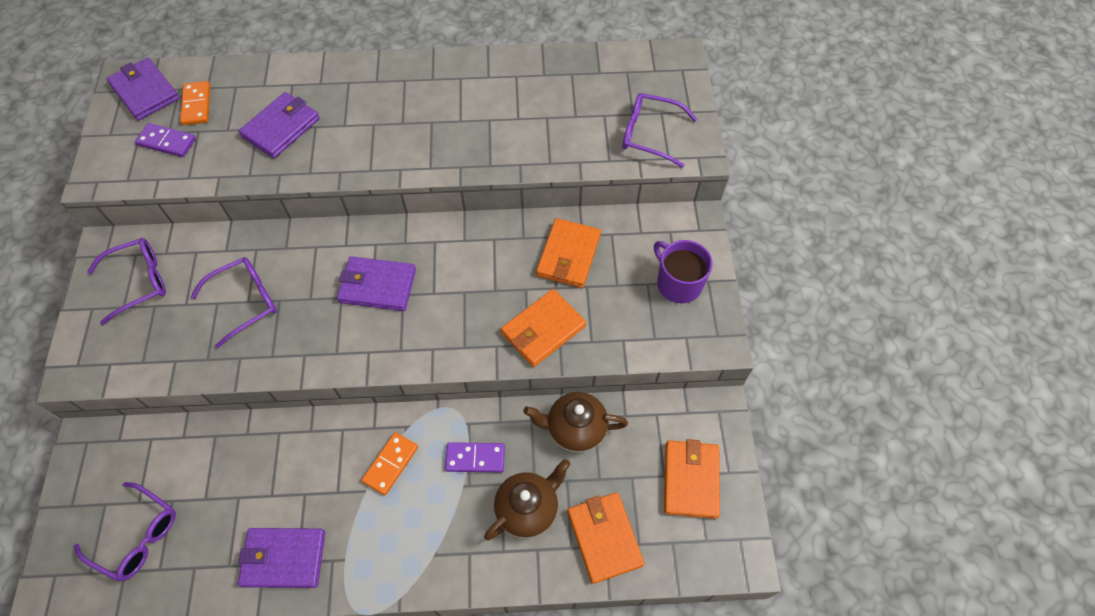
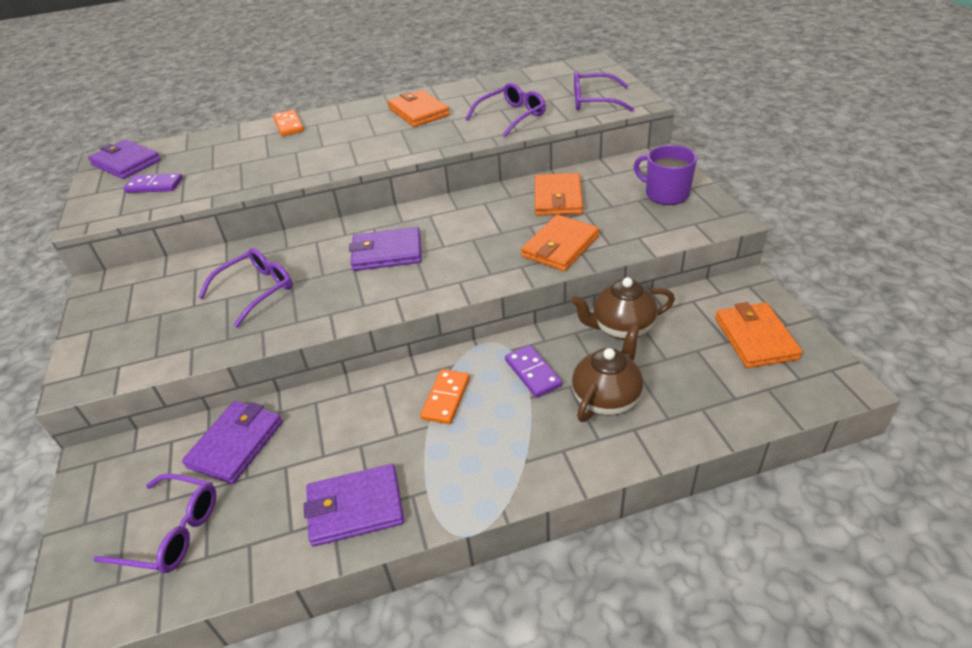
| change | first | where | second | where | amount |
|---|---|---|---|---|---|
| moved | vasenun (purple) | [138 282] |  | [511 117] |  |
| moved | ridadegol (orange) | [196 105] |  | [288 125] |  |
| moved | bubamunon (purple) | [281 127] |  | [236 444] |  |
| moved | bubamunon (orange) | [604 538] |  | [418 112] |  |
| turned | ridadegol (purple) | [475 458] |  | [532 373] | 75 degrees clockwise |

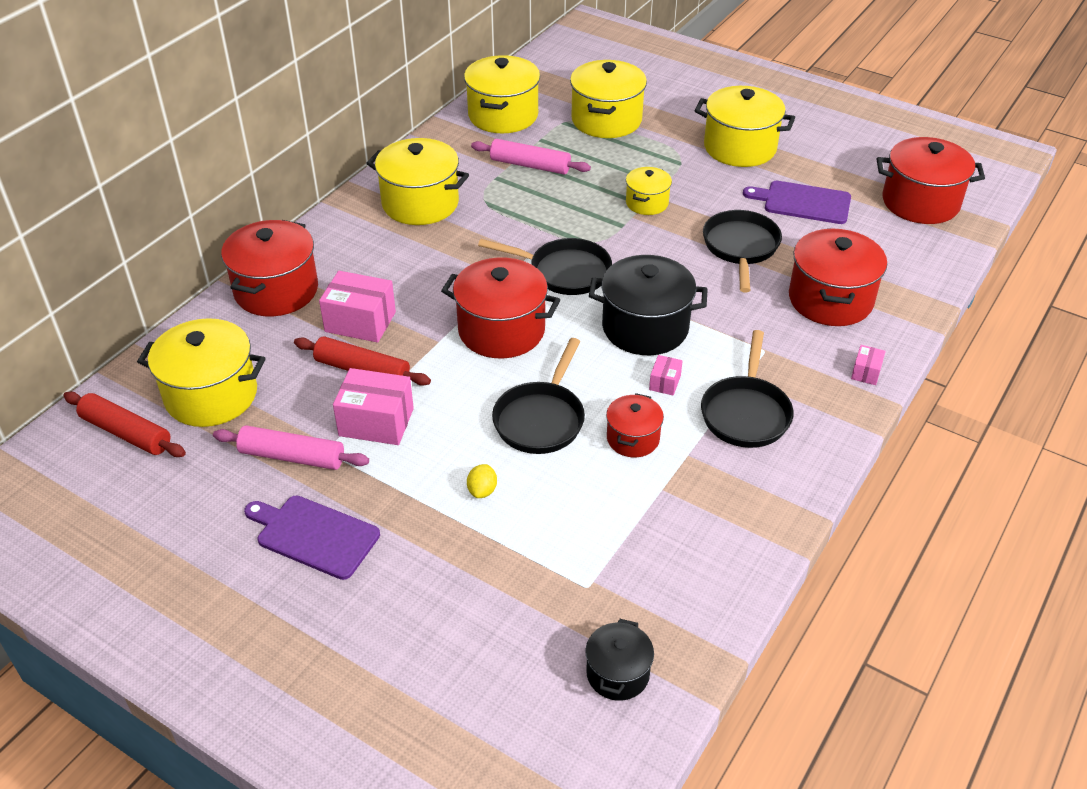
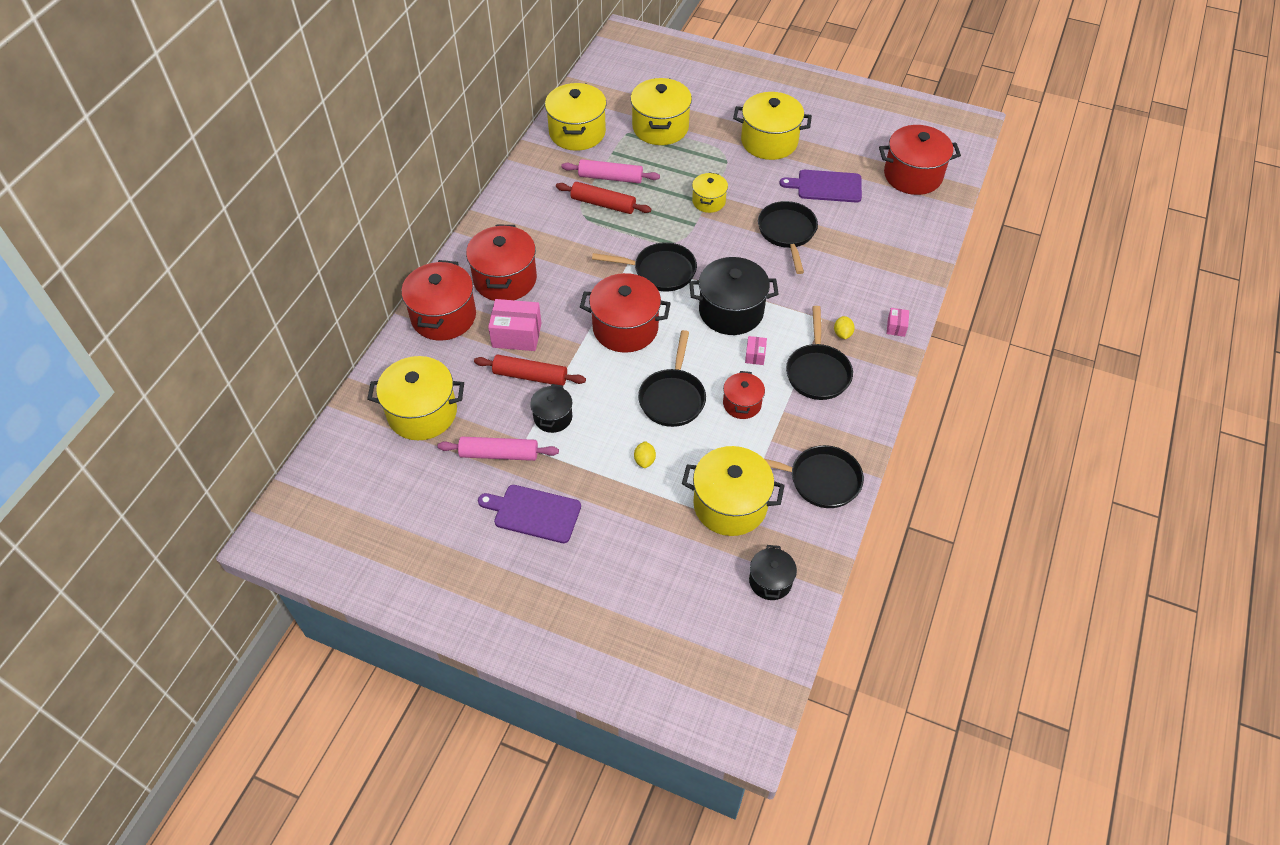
| change | first | where | second | where | amount |
|---|---|---|---|---|---|
| added |  |  | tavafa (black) | [819 480] |  |
| added |  |  | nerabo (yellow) | [842 334] |  |
| moved | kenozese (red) | [126 432] |  | [603 204] |  |
| moved | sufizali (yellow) | [420 203] |  | [730 505] |  |
| moved | sufizali (red) | [830 300] |  | [505 279] |  |
| replaced | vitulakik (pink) | [376 422] | sufizali (black) | [553 417] |  |

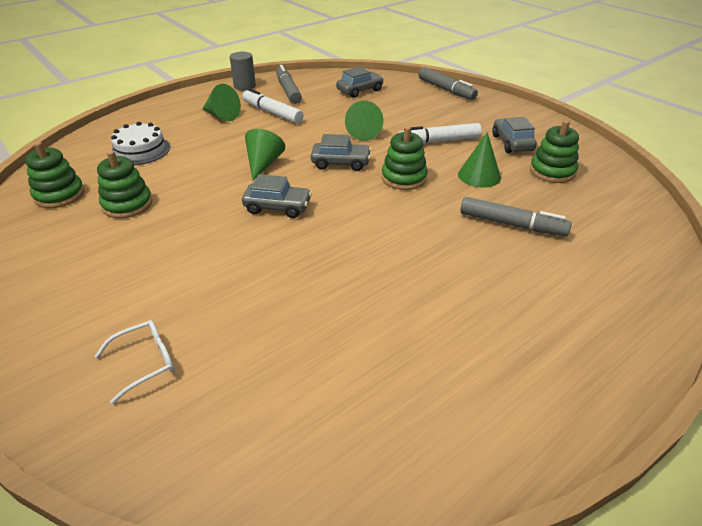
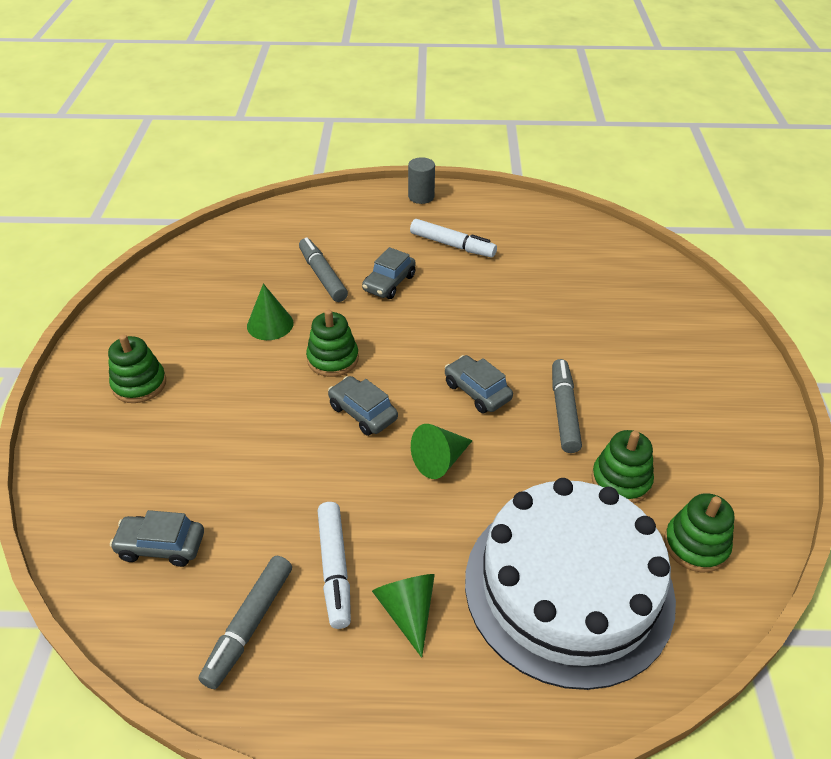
| change | first | where | second | where | amount |
|---|---|---|---|---|---|
| removed | vasenun (white) | [145 362] |  |  |  |
| removed | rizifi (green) | [364 132] |  |  |  |
| moved | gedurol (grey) | [244 86] |  | [421 197] |  |
| moved | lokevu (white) | [438 141] |  | [452 245] |  |
| moved | lokevu (grey) | [446 90] |  | [564 411] |  |
| moved | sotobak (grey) | [512 143] |  | [389 283] |  |
| moved | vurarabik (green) | [552 171] |  | [139 384] |  |
| resized | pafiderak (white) | [140 150] |  | [568 587] | x2.30 |

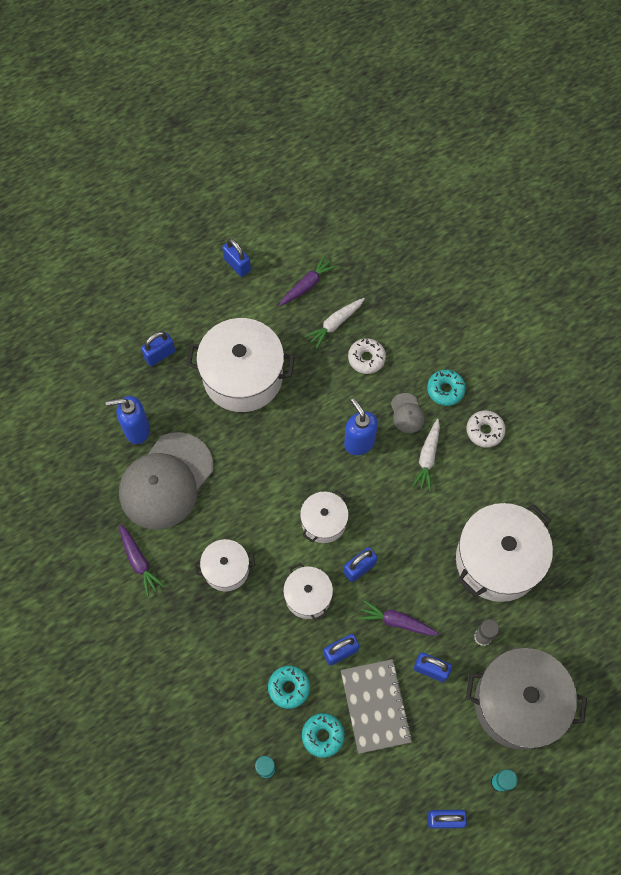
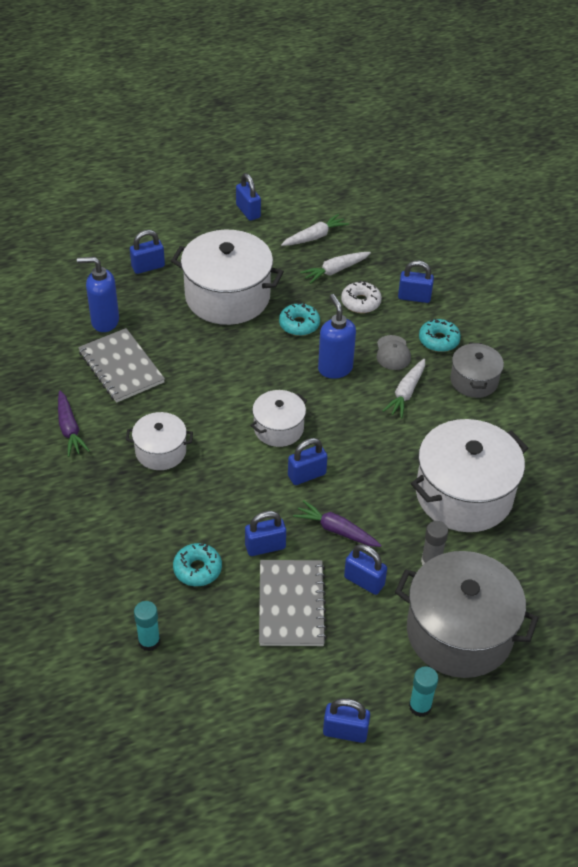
| change | first | where | second | where | amount |
|---|---|---|---|---|---|
| removed | sufizali (white) | [308 596] |  |  |  |
| added |  |  | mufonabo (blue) | [414 297] |  |
| moved | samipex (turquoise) | [323 736] |  | [299 324] |  |
| replaced | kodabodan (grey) | [166 481] | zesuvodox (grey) | [121 367] |  |
| replaced | samipex (white) | [485 431] | sufizali (grey) | [474 381] |  |
| recoloured | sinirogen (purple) | [307 285] | sinirogen (white) | [314 237] |  |

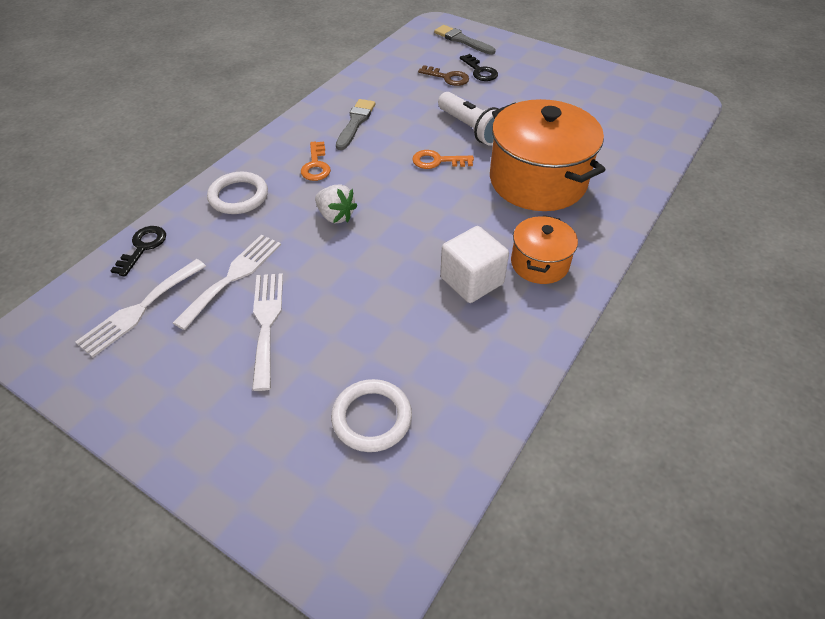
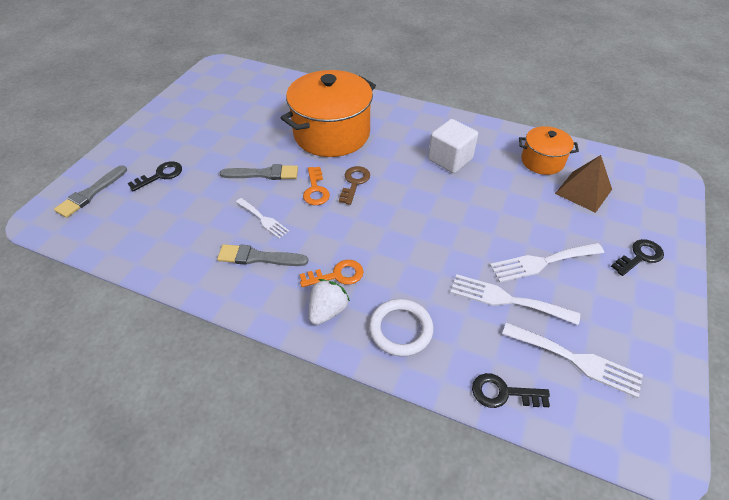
| change | first | where | second | where | amount |
|---|---|---|---|---|---|
| added |  |  | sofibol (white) | [263 219] |  |
| added |  |  | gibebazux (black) | [640 256] |  |
| moved | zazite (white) | [335 216] |  | [327 311] |  |
| moved | gibebazux (brown) | [448 78] |  | [354 182] |  |
| moved | sufizali (orange) | [539 263] |  | [542 161] |  |
| replaced | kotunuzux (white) | [372 418] | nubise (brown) | [583 191] |  |
| replaced | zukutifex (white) | [471 129] | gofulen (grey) | [263 174] |  |

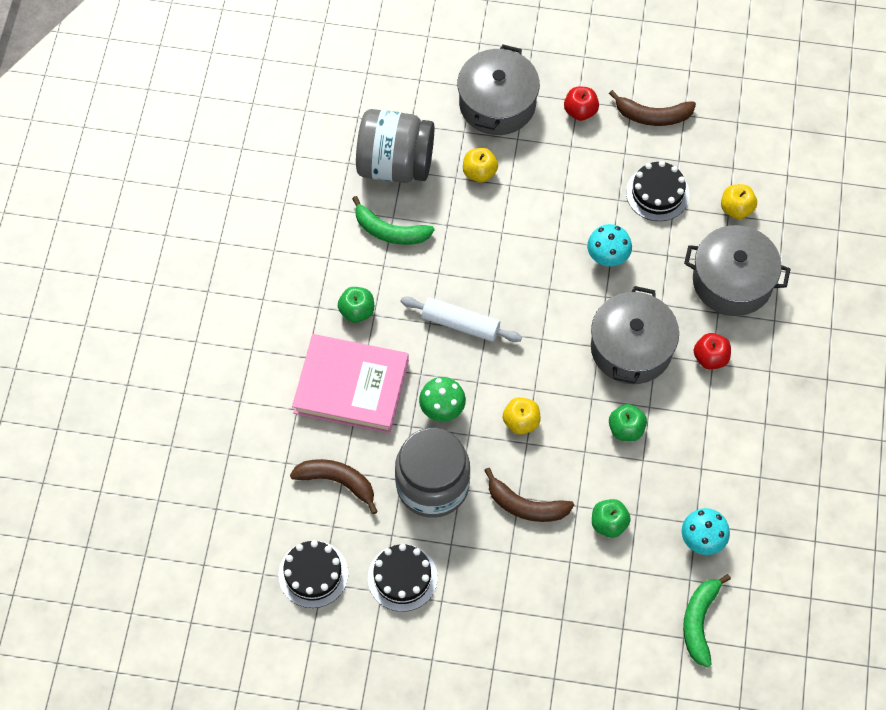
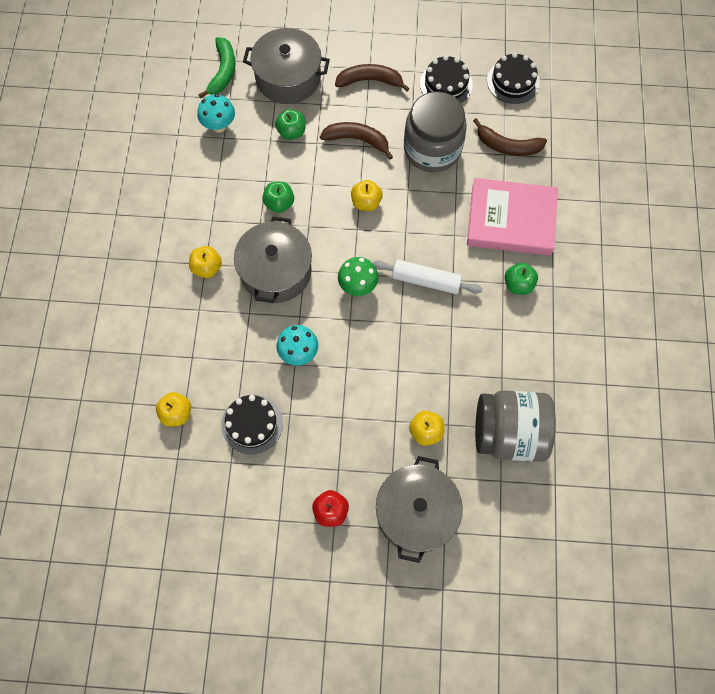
| change | first | where | second | where | amount |
|---|---|---|---|---|---|
| removed | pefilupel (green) | [390 231] |  |  |  |
| moved | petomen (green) | [442 410] |  | [358 286] |  |
| moved | pefilupel (brown) | [652 116] |  | [370 81] |  |
| moved | sufizali (grey) | [732 281] |  | [288 77] |  |
| recoloured | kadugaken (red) | [710 358] | kadugaken (yellow) | [207 268] |  |

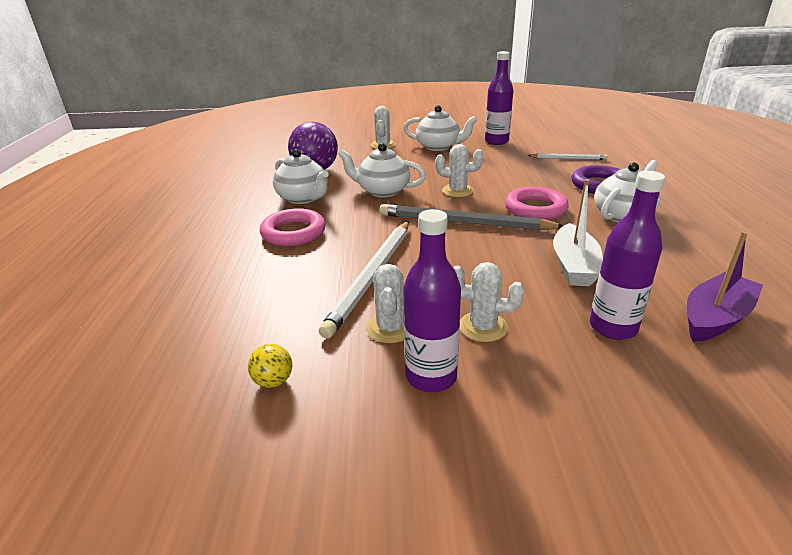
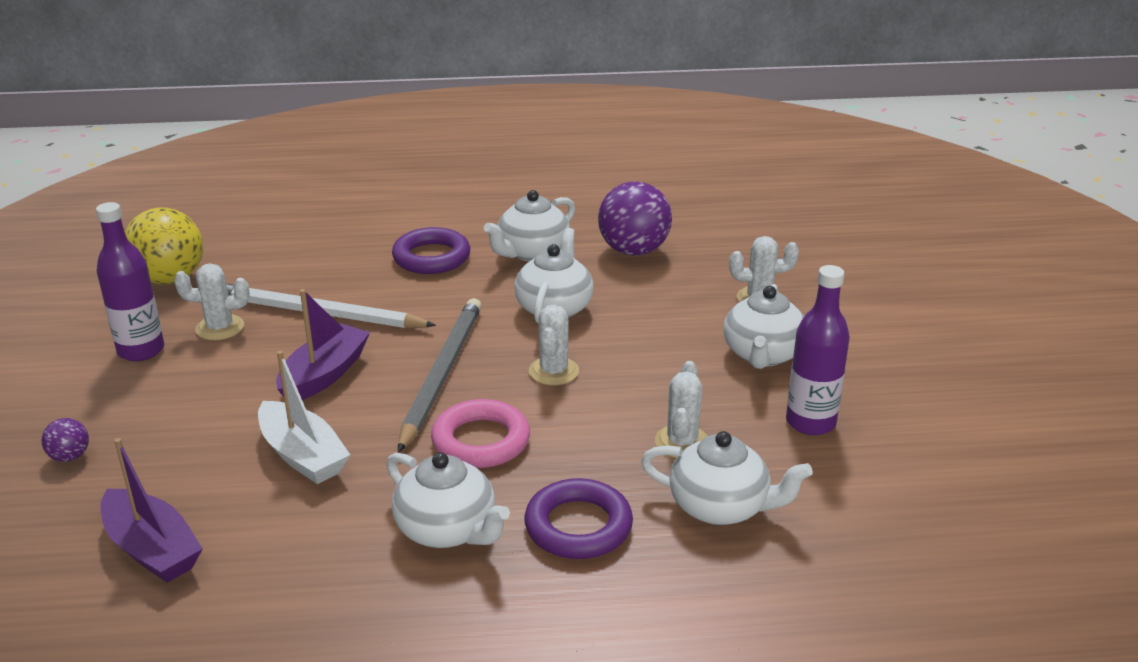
| change | first | where | second | where | amount |
|---|---|---|---|---|---|
| removed | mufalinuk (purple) | [613 327] |  |  |  |
| added |  |  | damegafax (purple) | [70 457] |  |
| added |  |  | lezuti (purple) | [324 375] |  |
| moved | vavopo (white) | [483 327] |  | [682 442] |  |
| replaced | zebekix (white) | [568 158] | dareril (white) | [720 507] |  |
| recoloured | kotunuzux (pink) | [293 233] | kotunuzux (purple) | [431 257] |  |
| turned | lezuti (white) | [574 266] |  | [302 455] | 135 degrees counterclockwise |
| resized | damegafax (yellow) | [273 381] |  | [170 279] | x2.18 |

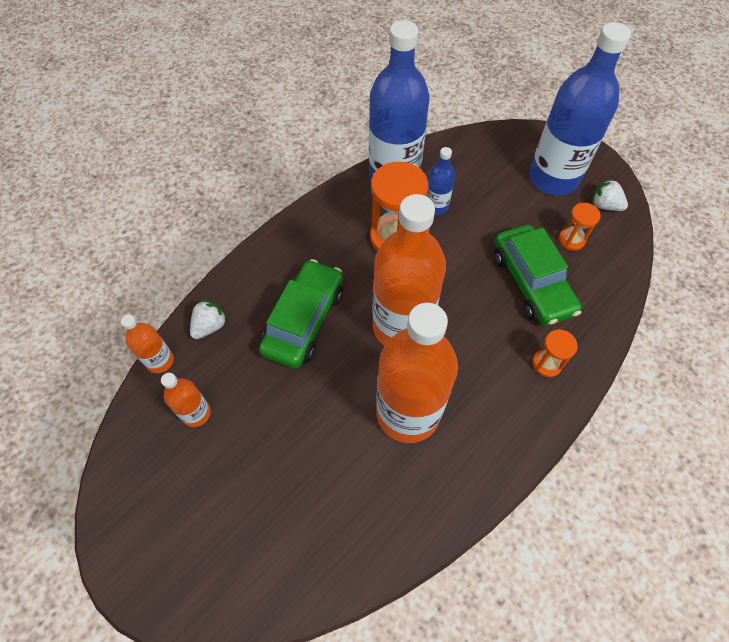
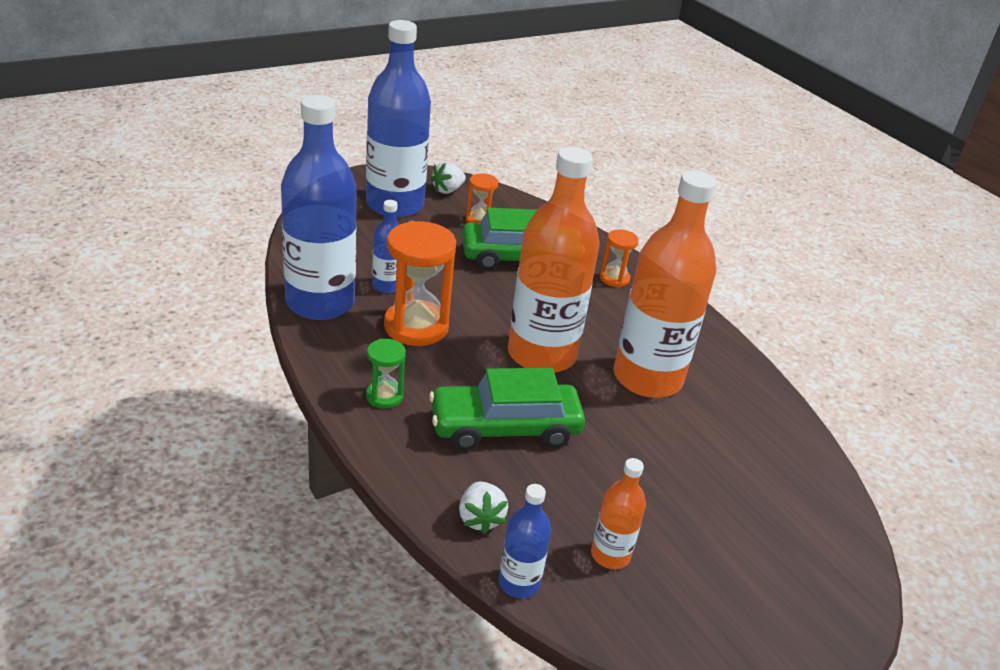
| change | first | where | second | where | amount |
|---|---|---|---|---|---|
| added |  |  | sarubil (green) | [384 396] |  |
| recoloured | mufalinuk (orange) | [160 361] | mufalinuk (blue) | [519 583] |  |
| turned | zazite (white) | [210 326] |  | [480 518] | 150 degrees counterclockwise |
| turned | sotobak (green) | [304 320] |  | [504 427] | 45 degrees counterclockwise |

